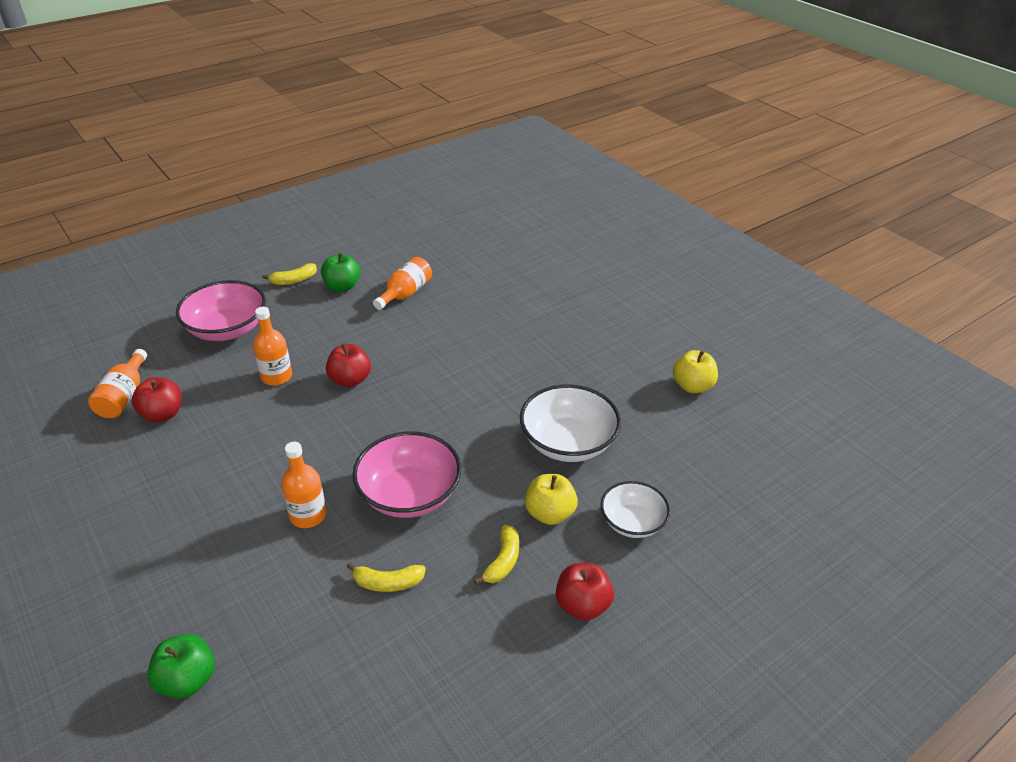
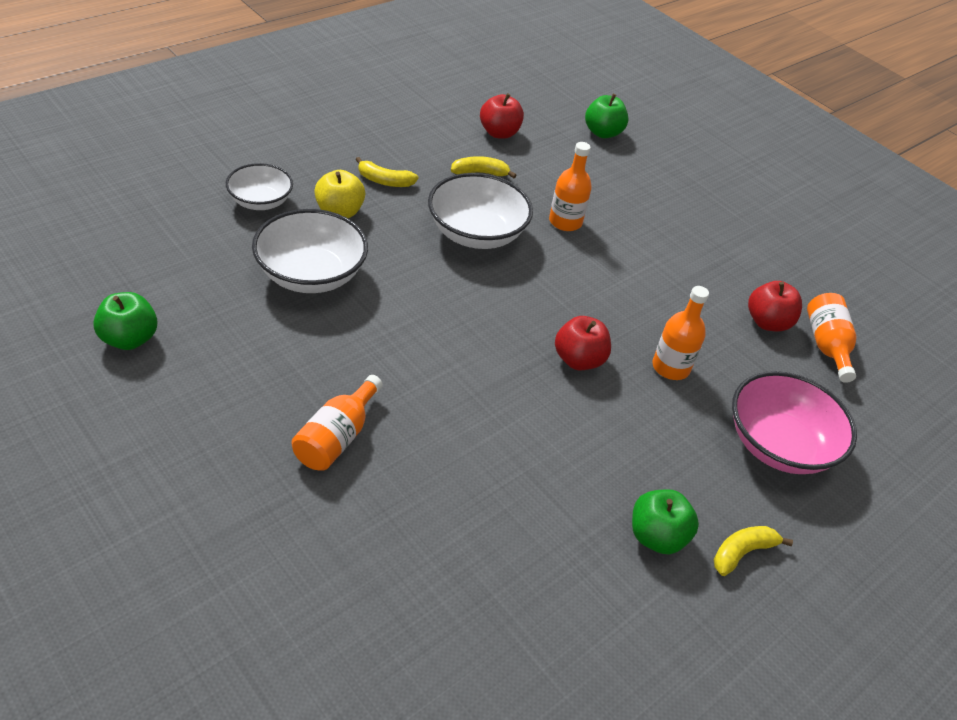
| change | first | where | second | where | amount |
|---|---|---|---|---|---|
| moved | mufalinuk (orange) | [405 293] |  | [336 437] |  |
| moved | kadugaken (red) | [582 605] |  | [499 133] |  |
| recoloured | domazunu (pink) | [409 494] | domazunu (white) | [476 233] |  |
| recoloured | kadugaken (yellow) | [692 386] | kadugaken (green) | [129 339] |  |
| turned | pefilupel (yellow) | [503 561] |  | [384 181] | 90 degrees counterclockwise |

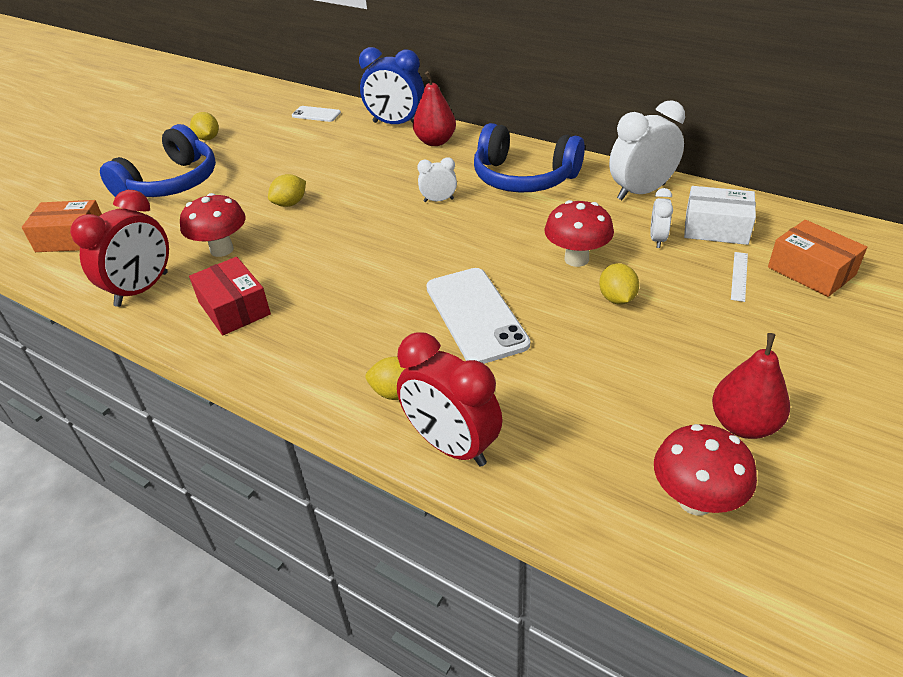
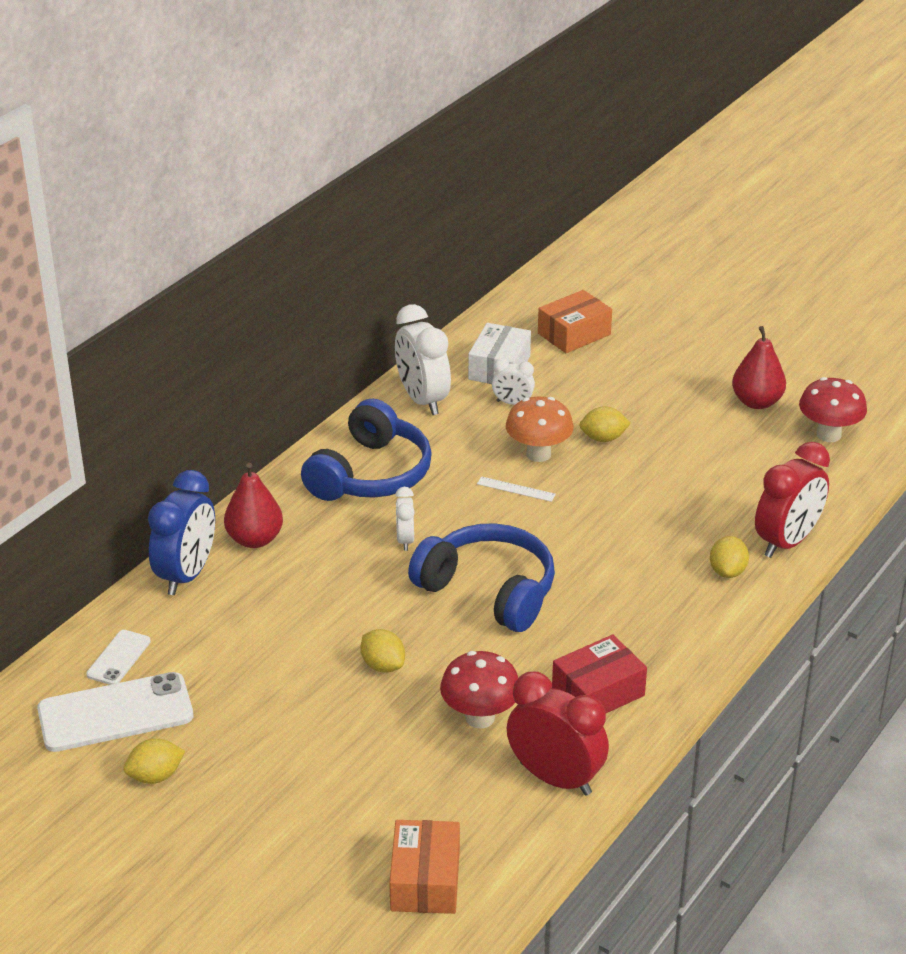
| change | first | where | second | where | amount |
|---|---|---|---|---|---|
| moved | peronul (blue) | [171 183] |  | [488 591] |  |
| moved | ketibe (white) | [476 315] |  | [115 713] |  |
| moved | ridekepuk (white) | [739 276] |  | [516 489] |  |
| recoloured | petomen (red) | [576 259] | petomen (orange) | [538 454] |  |

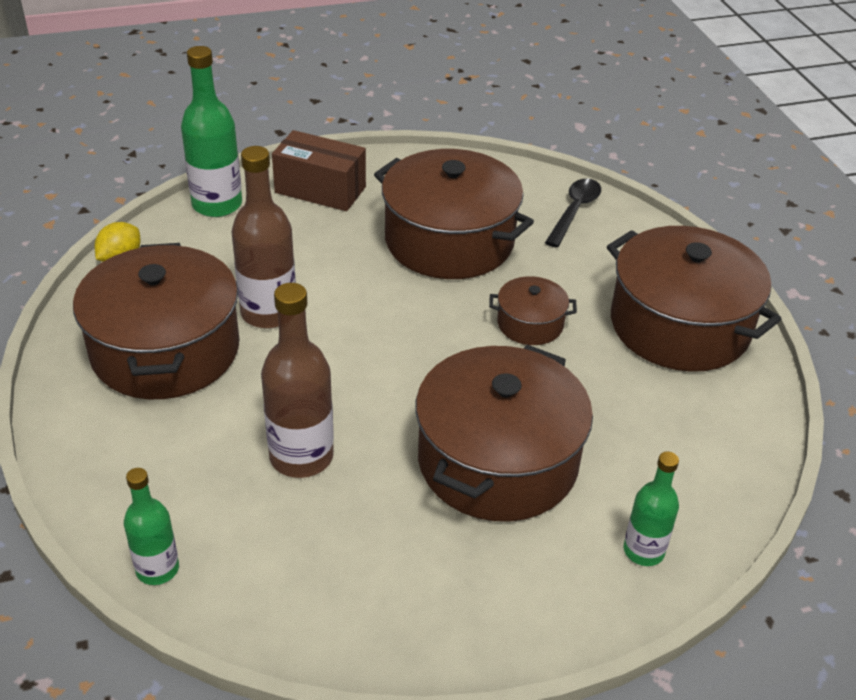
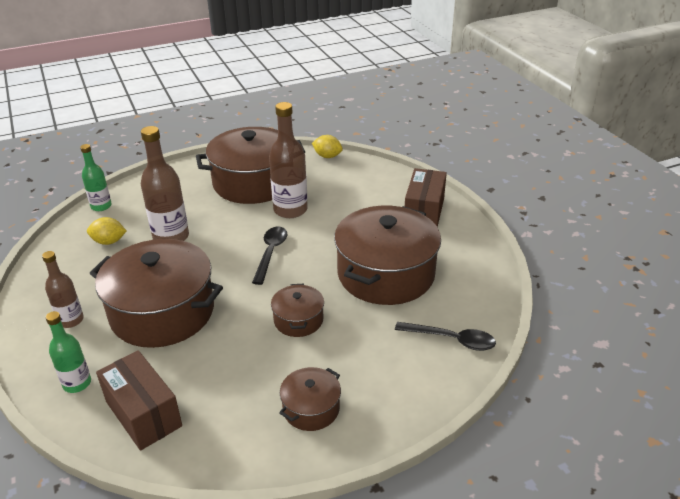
| change | first | where | second | where | amount |
|---|---|---|---|---|---|
| removed | mufalinuk (green) | [217 204] |  |  |  |
| added |  |  | mufalinuk (brown) | [71 320] |  |
| added |  |  | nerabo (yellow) | [109 242] |  |
| added |  |  | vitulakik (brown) | [143 413] |  |
| added |  |  | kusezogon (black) | [270 253] |  |
| resized | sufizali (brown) | [679 325] |  | [311 408] | x0.47 |

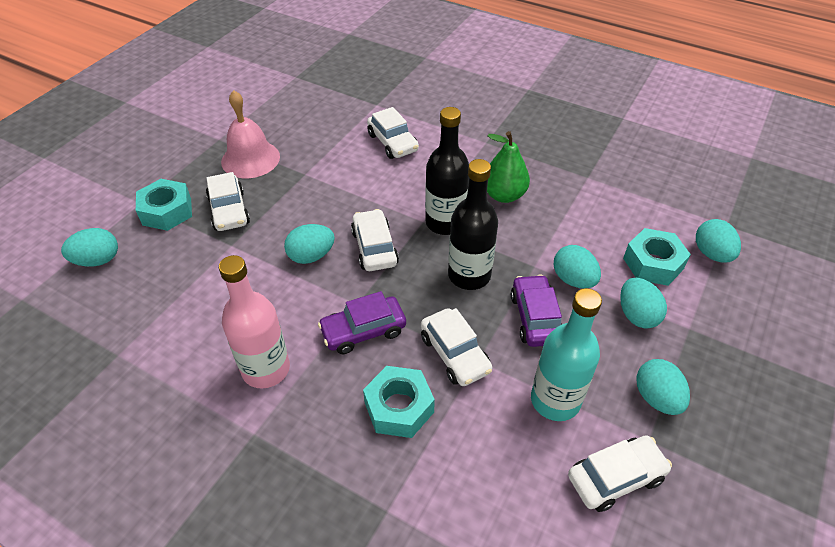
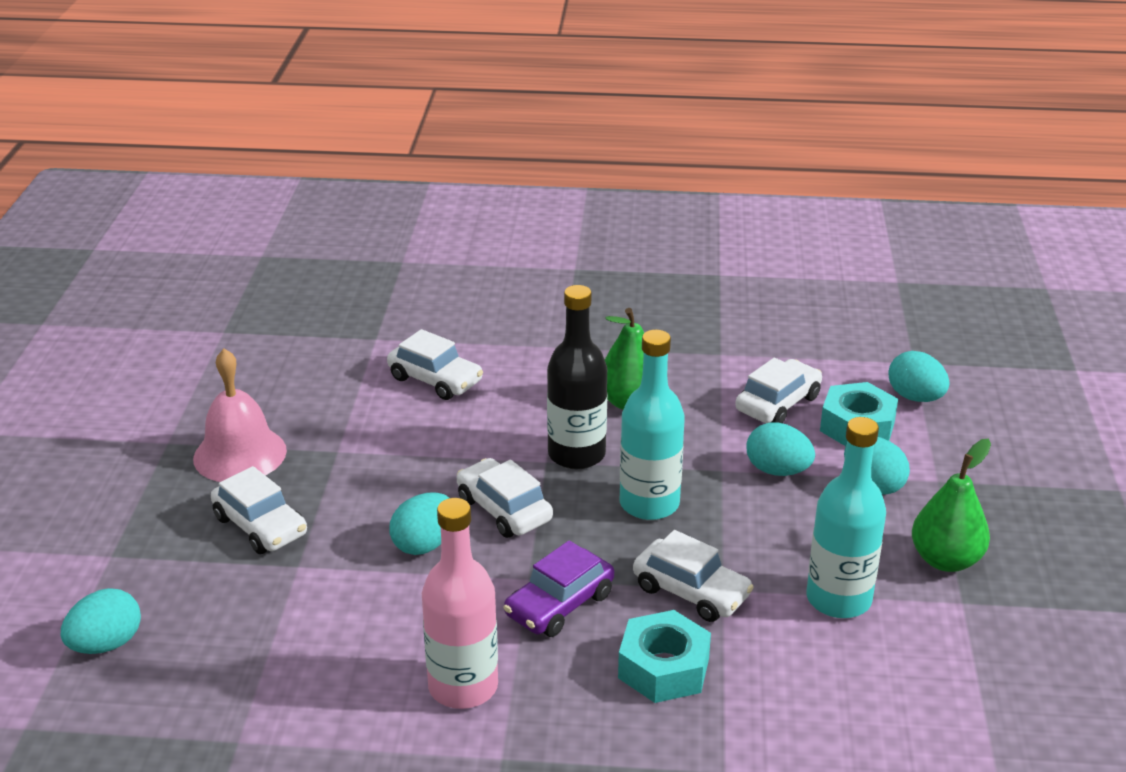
| change | first | where | second | where | amount |
|---|---|---|---|---|---|
| removed | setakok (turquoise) | [167 211] |  |  |  |
| removed | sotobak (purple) | [535 318] |  |  |  |
| moved | sotobak (white) | [615 477] |  | [777 403] |  |
| replaced | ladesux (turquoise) | [656 398] | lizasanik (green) | [945 560] |  |
| recoloured | mufalinuk (black) | [469 275] | mufalinuk (turquoise) | [649 504] |  |

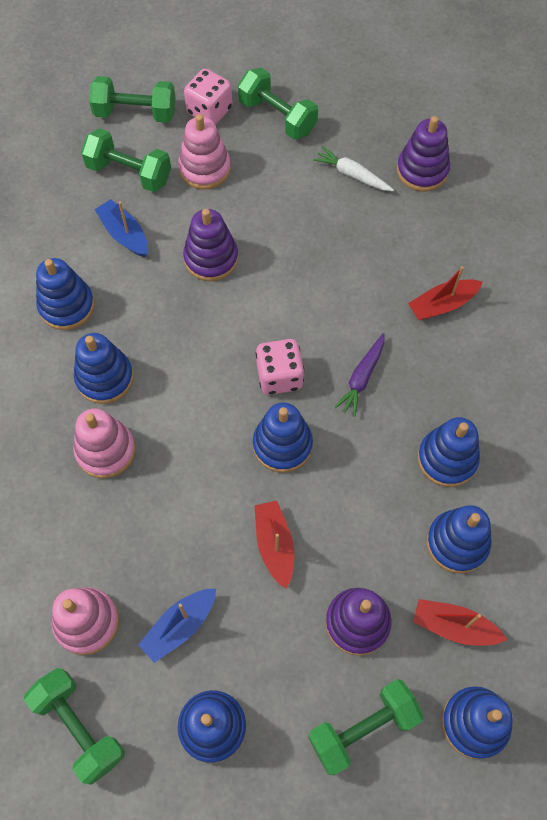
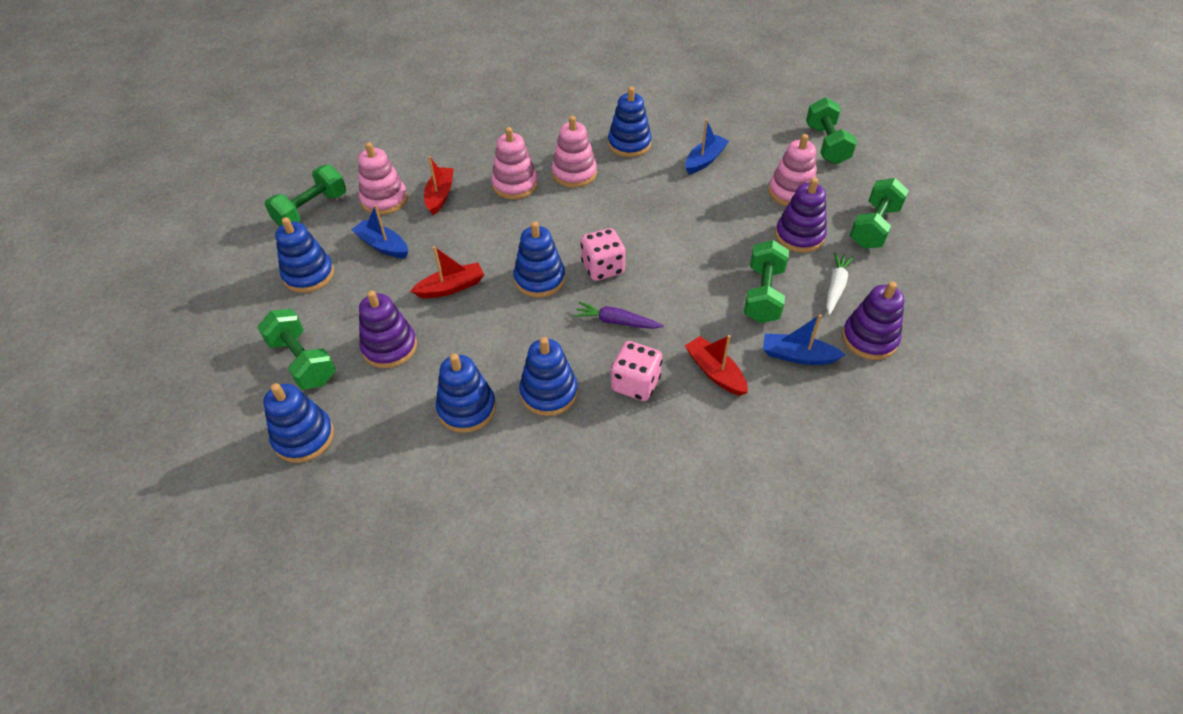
| change | first | where | second | where | amount |
|---|---|---|---|---|---|
| added |  |  | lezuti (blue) | [797 356] |  |
| moved | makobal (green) | [129 173] |  | [763 295] |  |
| moved | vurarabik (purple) | [211 258] |  | [799 236] |  |
| moved | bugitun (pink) | [209 111] |  | [635 384] |  |
| moved | lezuti (red) | [454 626] |  | [440 195] |  |
| recoloured | vurarabik (blue) | [105 378] | vurarabik (pink) | [574 173] |  |

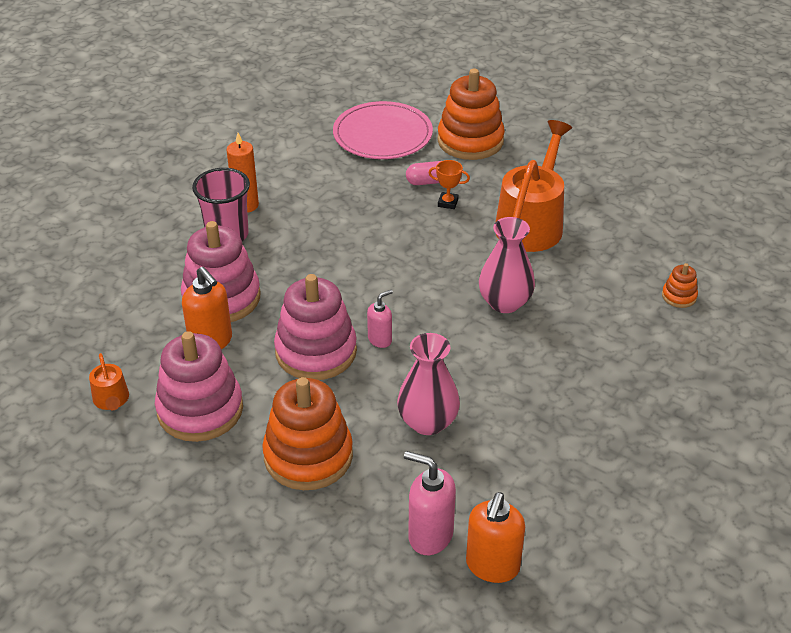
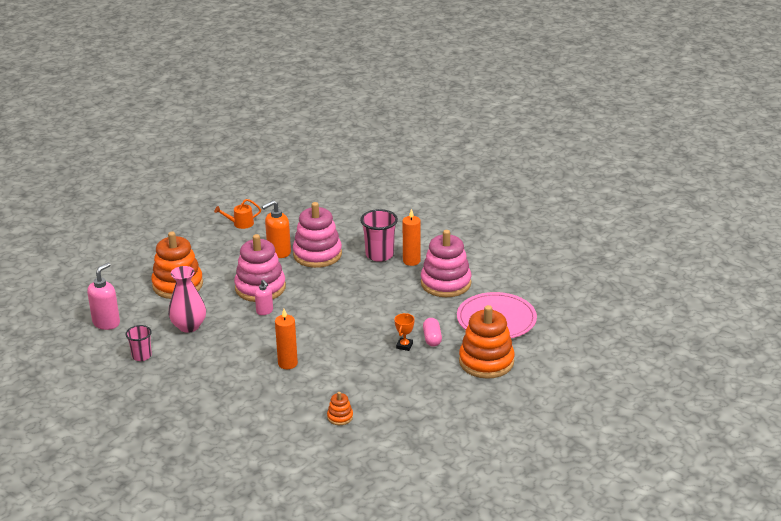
| change | first | where | second | where | amount |
|---|---|---|---|---|---|
| removed | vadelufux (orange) | [492 566] |  |  |  |
| removed | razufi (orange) | [531 223] |  |  |  |
| added |  |  | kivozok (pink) | [141 356] |  |
| moved | vurarabik (pink) | [200 410] |  | [446 283] |  |
| moved | vurarabik (orange) | [679 296] |  | [340 417] |  |
| replaced | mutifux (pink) | [505 302] | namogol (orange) | [287 363] |  |

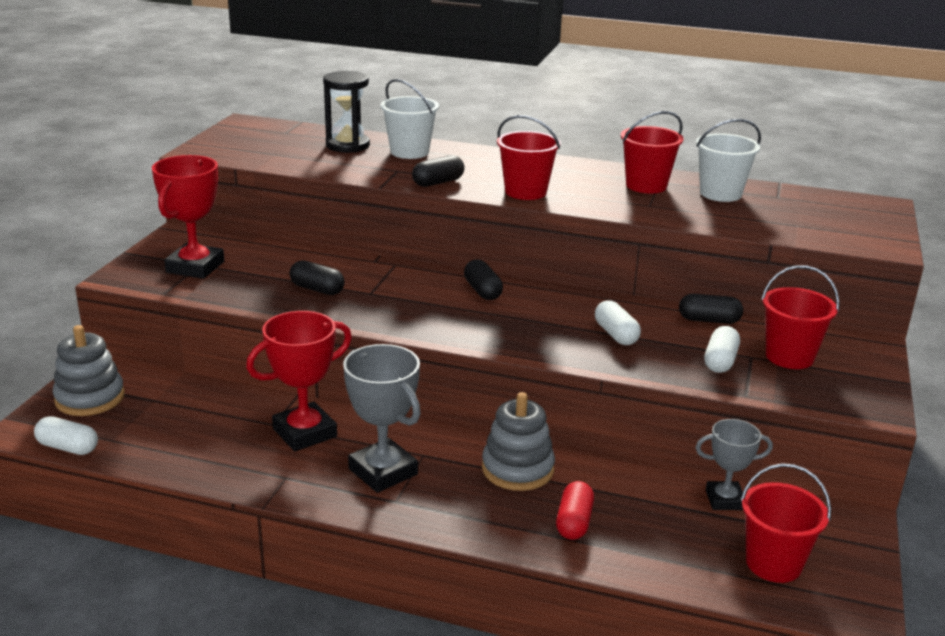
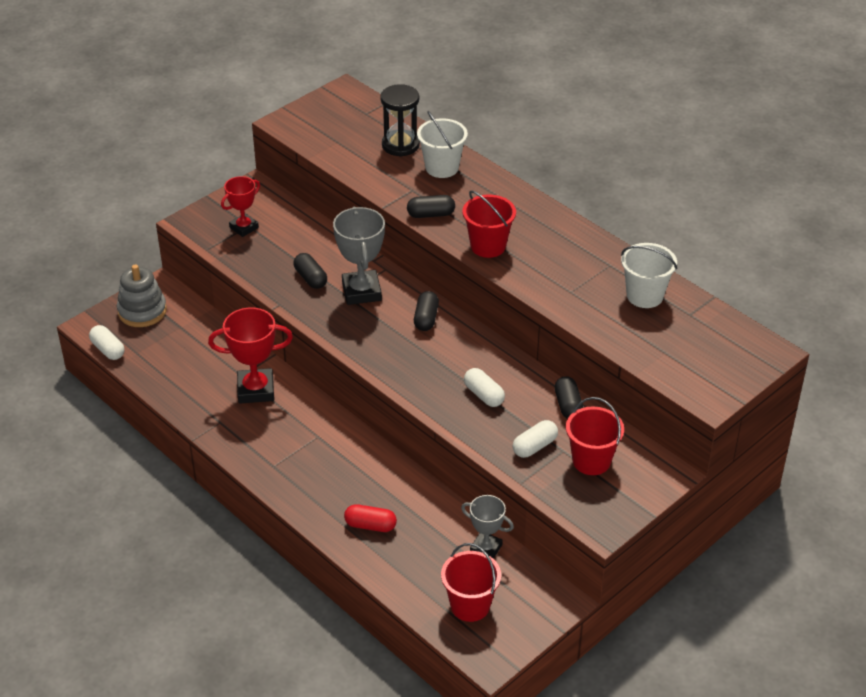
| change | first | where | second | where | amount |
|---|---|---|---|---|---|
| removed | vurarabik (grey) | [517 469] |  |  |  |
| removed | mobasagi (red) | [646 185] |  |  |  |
| moved | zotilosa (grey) | [383 471] |  | [361 291] |  |
| turned | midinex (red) | [574 522] |  | [370 525] | 60 degrees clockwise |
| turned | midinex (white) | [616 334] |  | [484 395] | 45 degrees counterclockwise |
| turned | midinex (black) | [709 320] |  | [568 405] | 45 degrees clockwise |
| resized | zotilosa (red) | [195 267] |  | [244 227] | x0.63 |

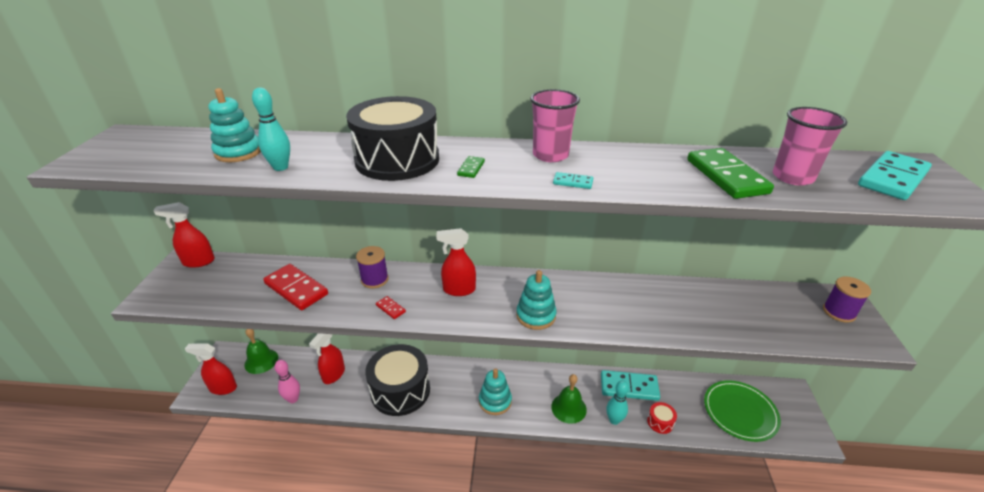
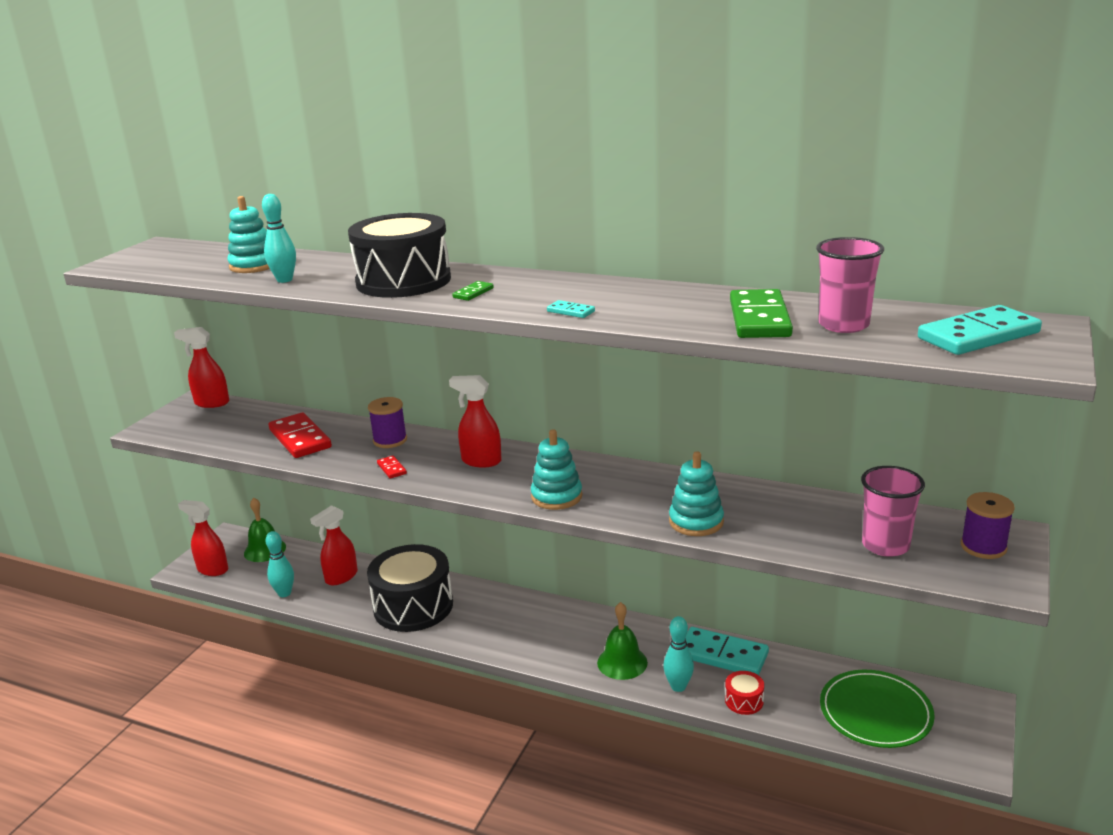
| change | first | where | second | where | amount |
|---|---|---|---|---|---|
| moved | vurarabik (turquoise) | [495 401] |  | [696 522] |  |
| moved | kivozok (pink) | [550 155] |  | [885 545] |  |
| recoloured | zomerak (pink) | [293 399] | zomerak (turquoise) | [284 593] |  |

